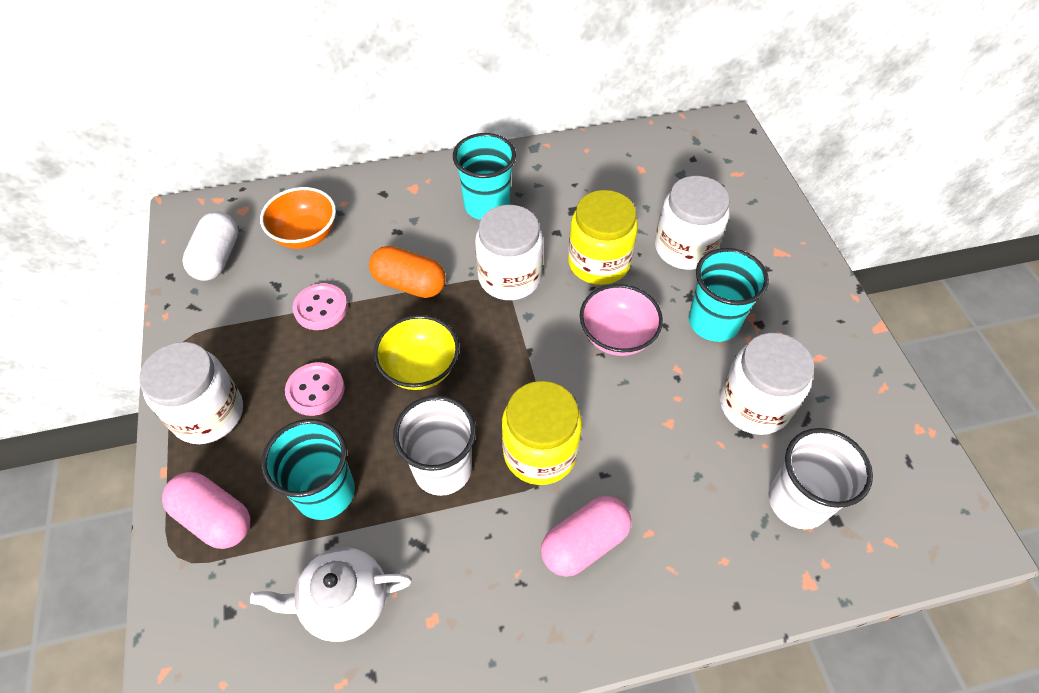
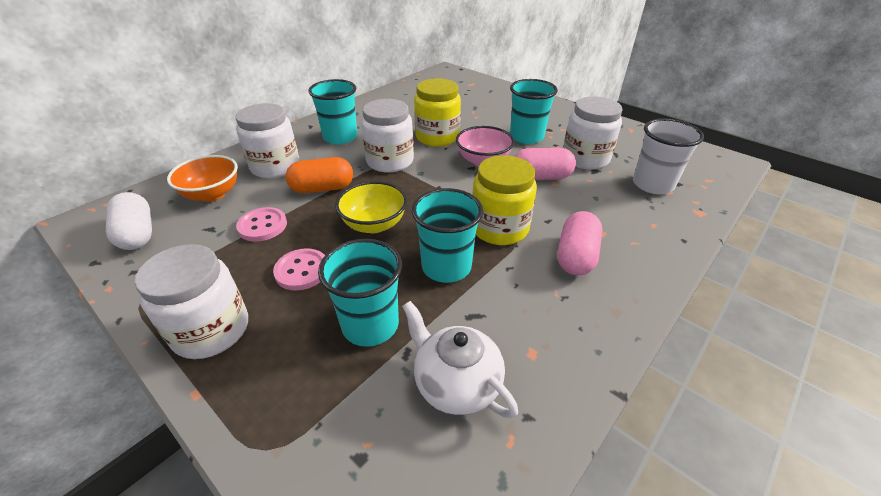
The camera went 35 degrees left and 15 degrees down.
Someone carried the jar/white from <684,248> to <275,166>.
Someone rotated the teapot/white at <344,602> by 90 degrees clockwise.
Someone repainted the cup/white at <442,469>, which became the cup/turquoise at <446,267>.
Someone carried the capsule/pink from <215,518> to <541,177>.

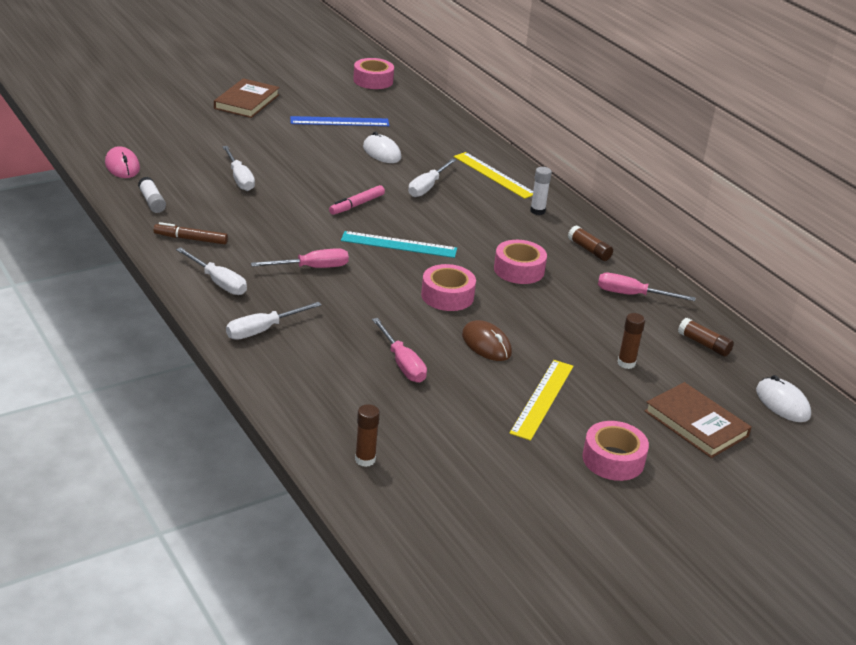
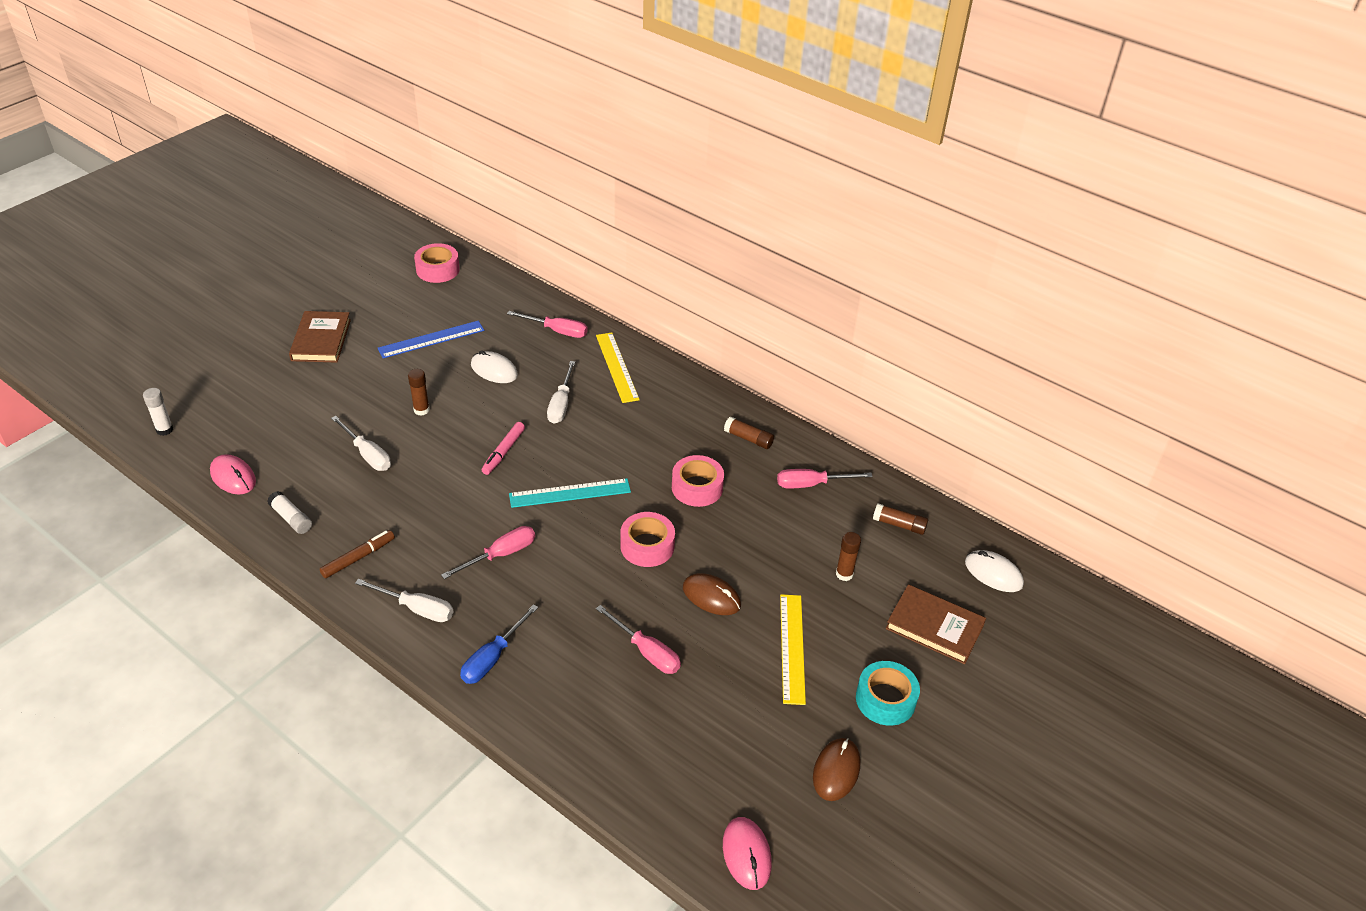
The camera went 20 degrees left and 10 degrees up.
Someone carried the glue stick/white from <537,211> to <164,430>.
Someone rotated the marker/brown at <191,239> by 150 degrees clockwise.
Someone carried the glue stick/brown from <365,460> to <421,410>.
Someone repainted the screwdriver/white at <263,330>, which became the screwdriver/blue at <492,658>.
Someone put down the screwdriver/pink at <557,331>.
Someone rotated the ruler/yellow at <494,175> by 45 degrees clockwise.
Someone put down the mouse/pink at <746,854>.
Someone put down the mouse/brown at <836,771>.
Someone repainted the tape/pink at <613,459>, which became the tape/turquoise at <885,699>.

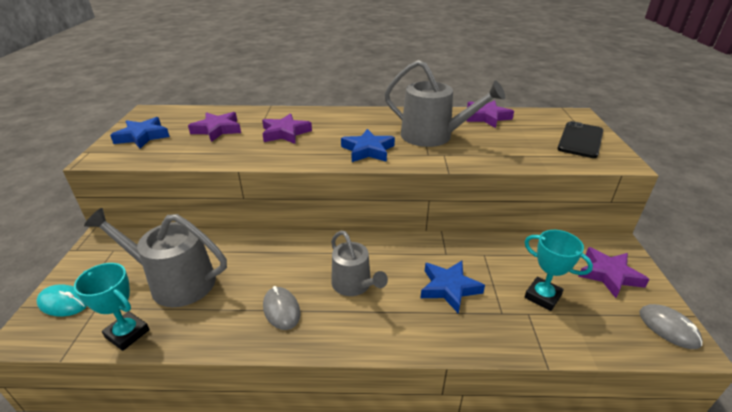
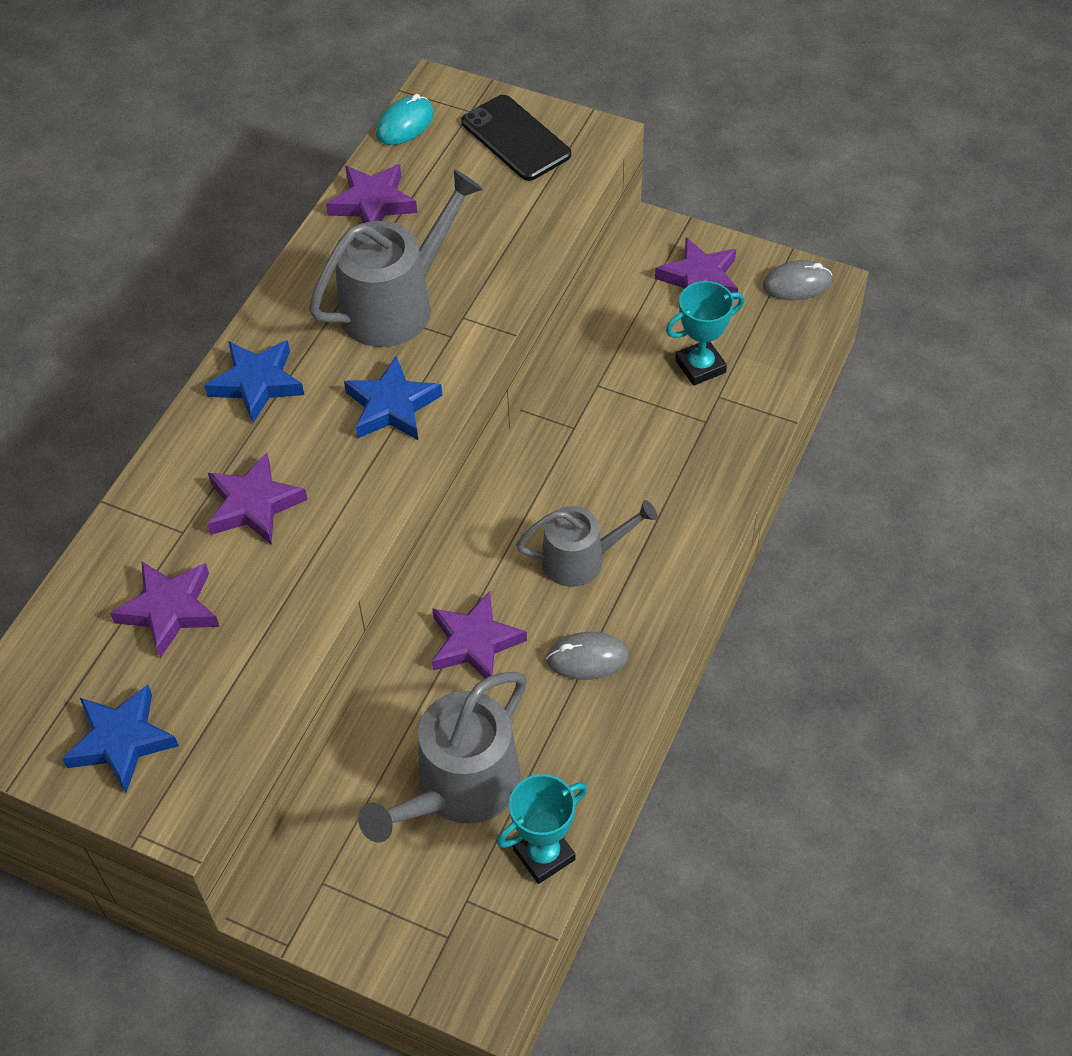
The camera went 65 degrees left and 20 degrees up.
Someone carried the star/blue from <449,288> to <257,383>.
Someone carried the mouse/turquoise from <64,303> to <405,124>.
Someone put down the star/purple at <475,642>.

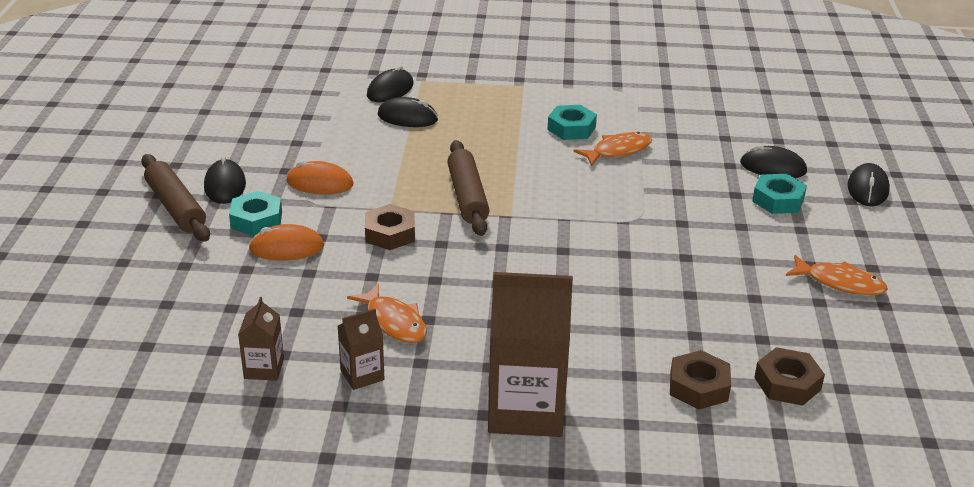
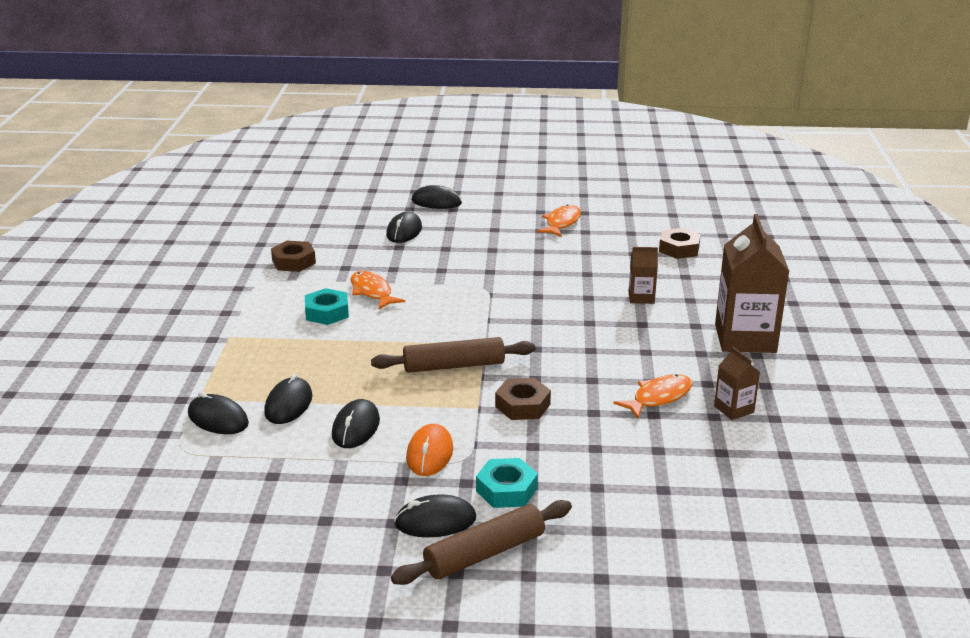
The camera went 90 degrees left and 5 degrees down.
Someone carried the nut/brown from <698,387> to <293,262>.
Someone put down the mouse/black at <356,428>.
Someone carried the carton/brown from <264,368> to <641,297>.
Someone took away the mouse/orange at <286,248>.
Someone took away the nut/turquoise at <778,200>.

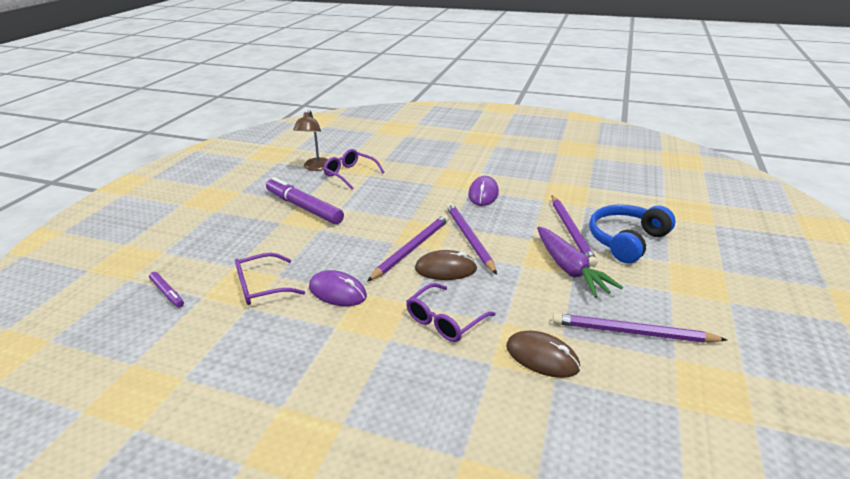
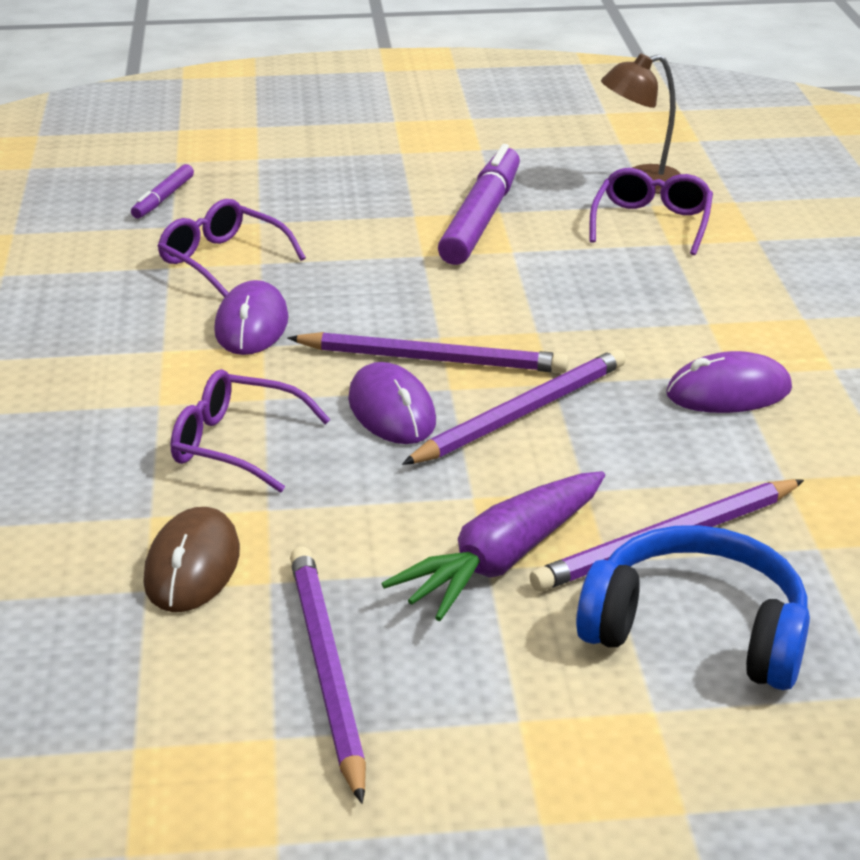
The camera went 65 degrees right and 0 degrees up.
Someone repainted the mouse/brown at <445,269>, which became the mouse/purple at <391,410>.

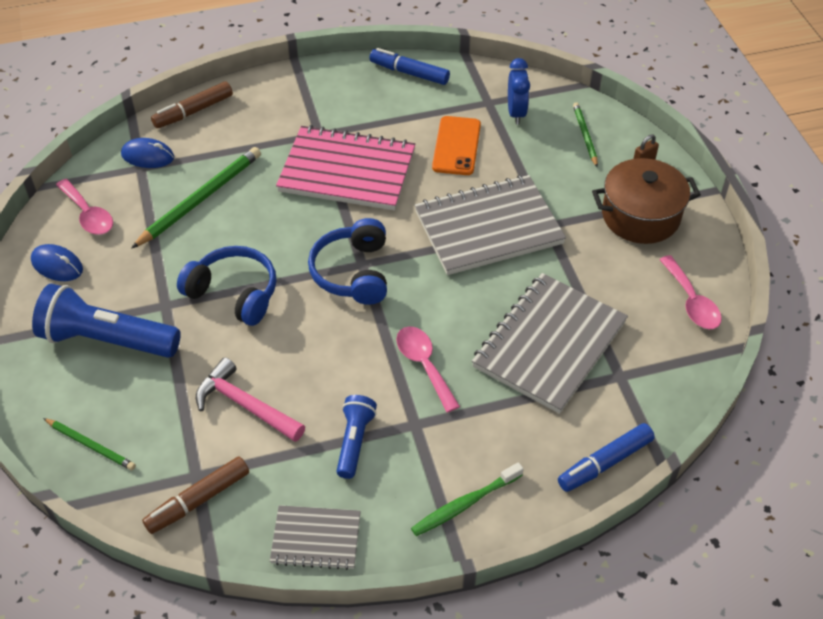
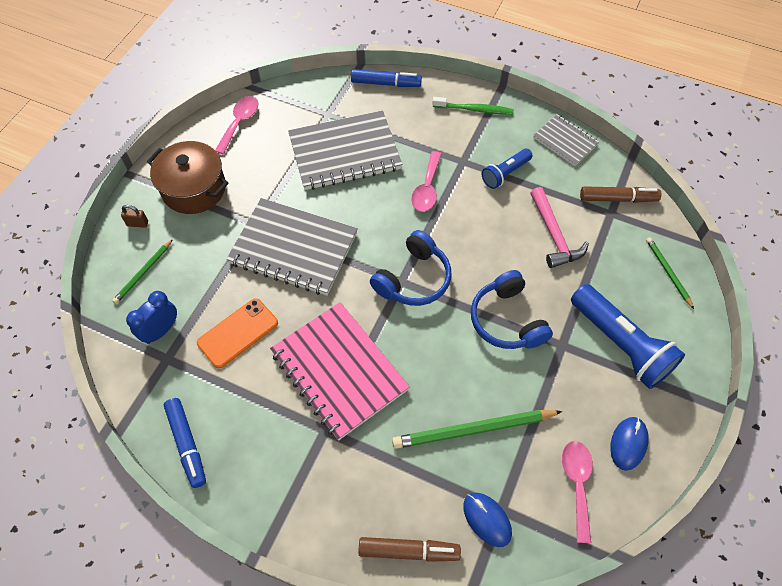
The camera went 140 degrees left and 10 degrees up.
Someone rotated the mouse/blue at <57,265> by 45 degrees clockwise.

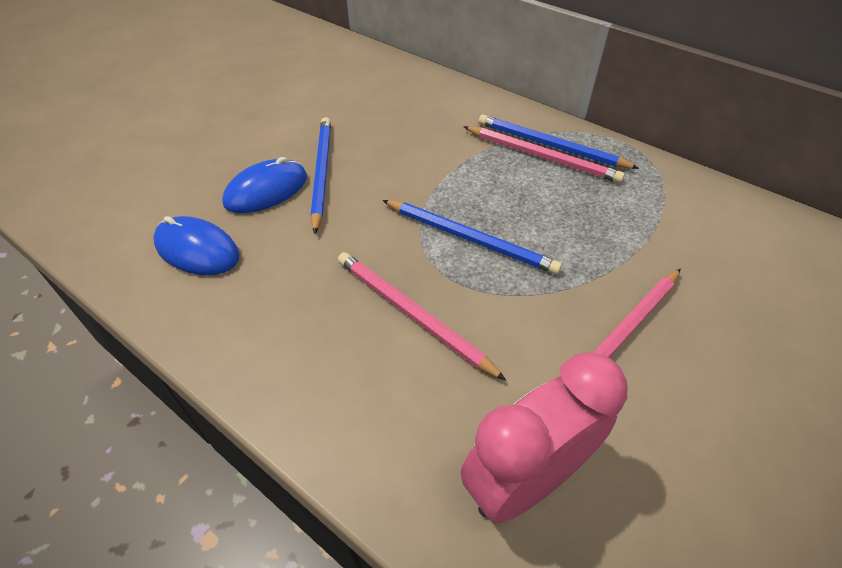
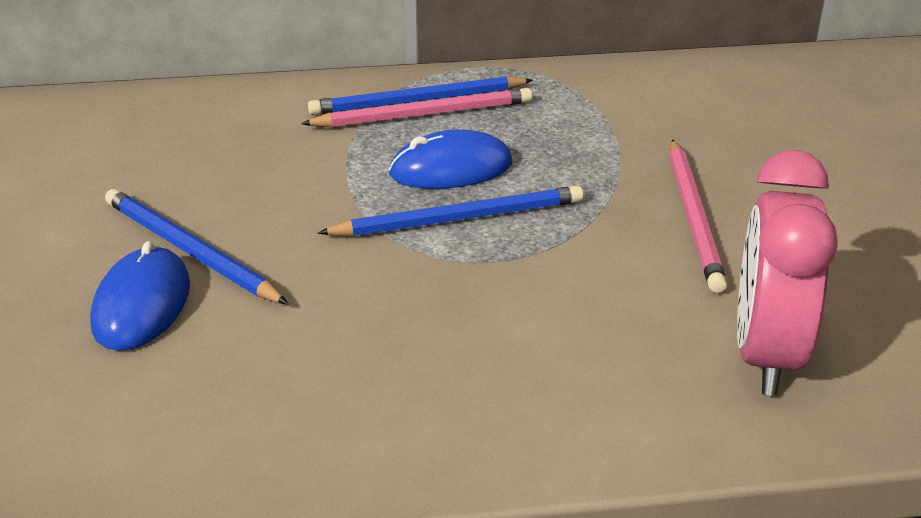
The camera went 45 degrees left and 15 degrees down.
Someone carried the mouse/blue from <197,250> to <451,169>.
Someone took away the pencil/pink at <412,314>.

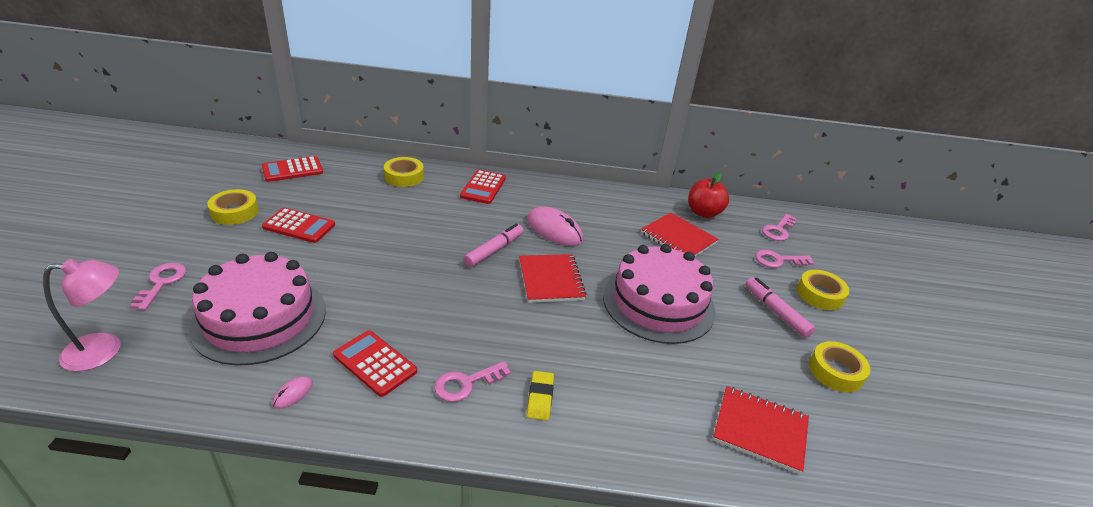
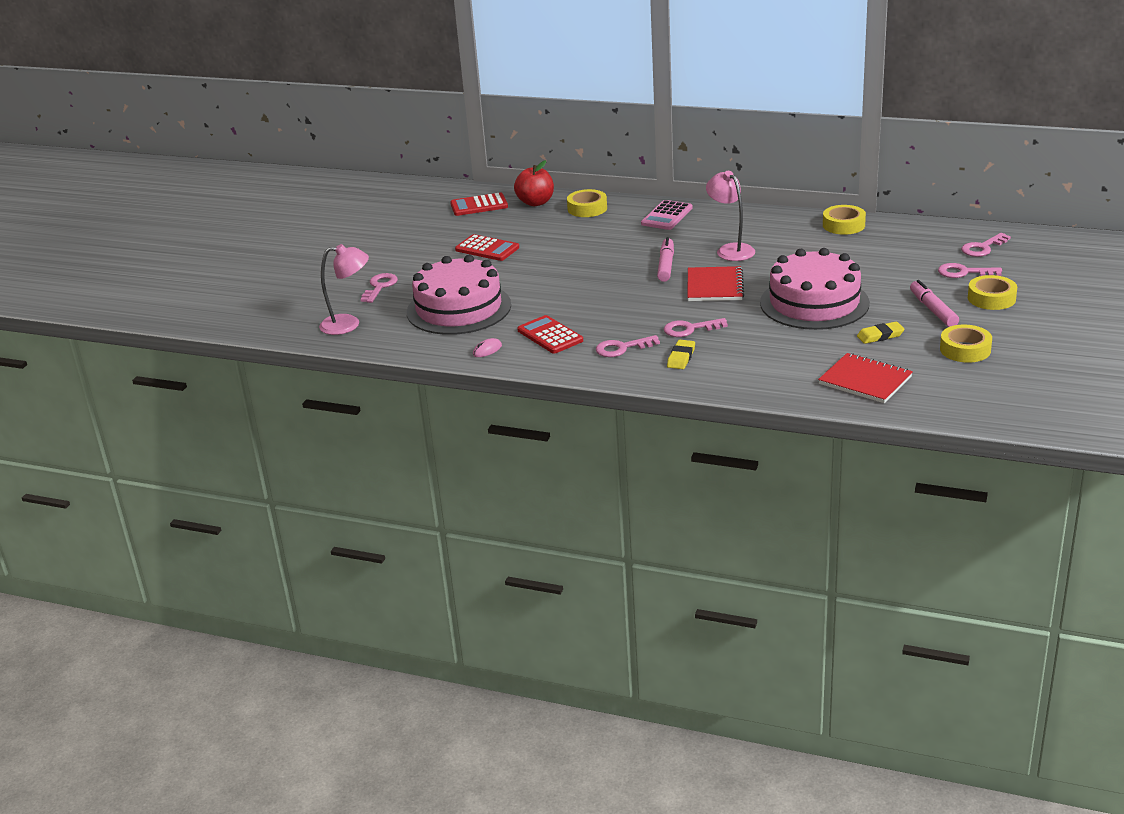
The camera went 20 degrees right and 5 degrees down.
Someone carried the apple/red from <703,213> to <535,202>.
Someone repainted the calculator/red at <483,187>, which became the calculator/pink at <667,216>.
Someone rotated the marker/pink at <494,250> by 45 degrees counterclockwise.
Someone put down the key/pink at <689,329>.
Someone swapped the mouse/pink at <554,230> for the lamp/pink at <731,249>.
Someone carried the tape/yellow from <234,212> to <843,225>.
Someone put down the eraser/yellow at <880,336>.
Someone took away the notebook/red at <678,238>.

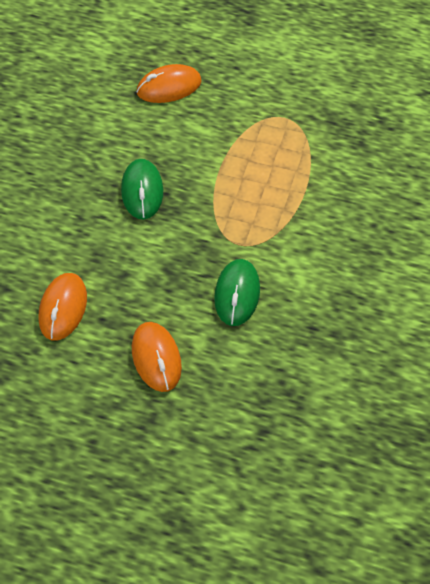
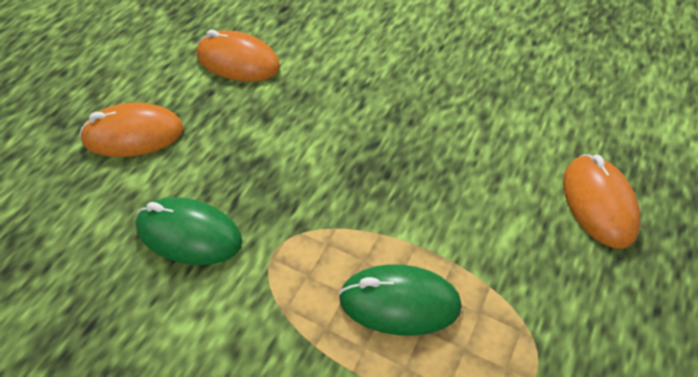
The camera went 100 degrees right and 5 degrees down.
Someone carried the mouse/green from <142,191> to <399,302>.

